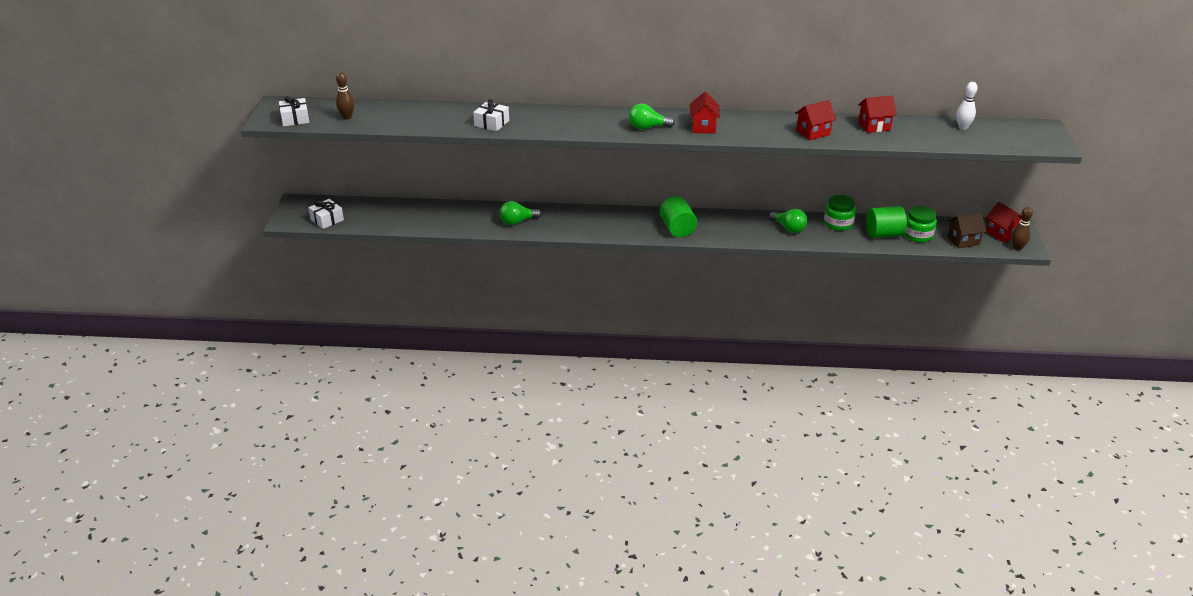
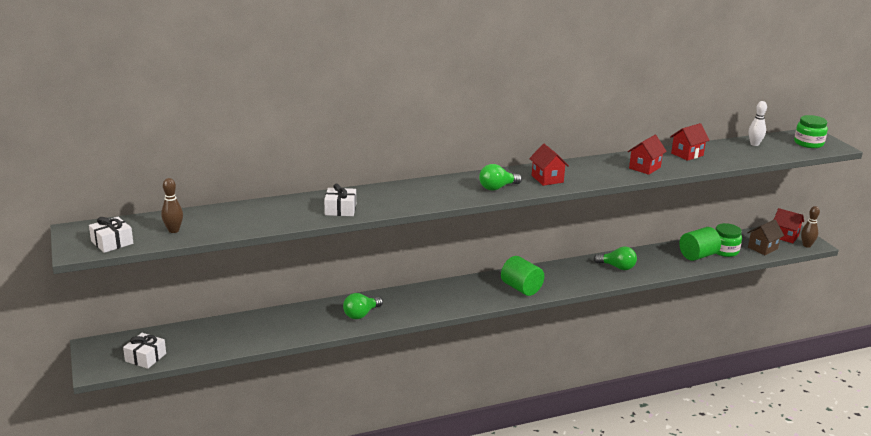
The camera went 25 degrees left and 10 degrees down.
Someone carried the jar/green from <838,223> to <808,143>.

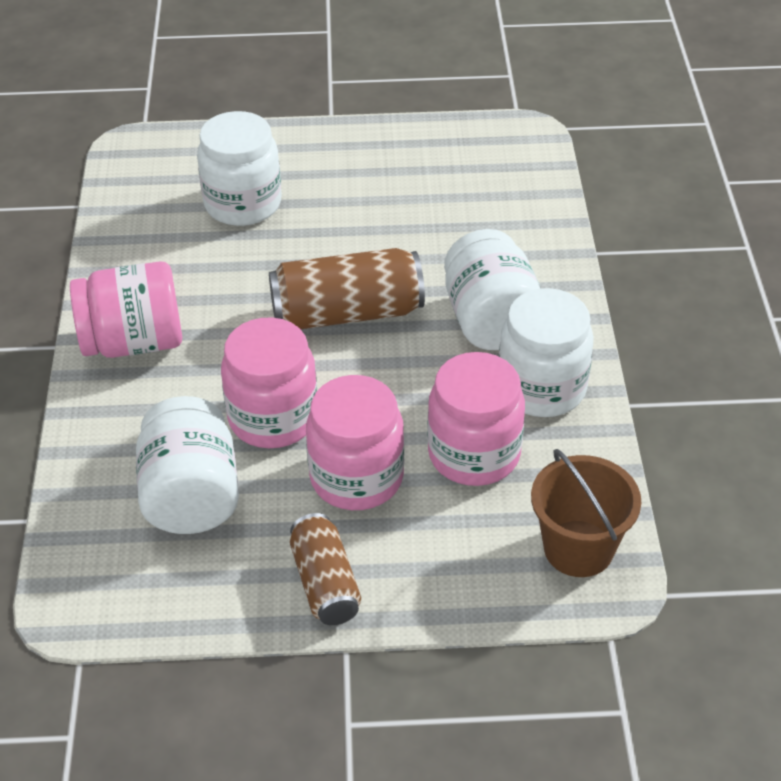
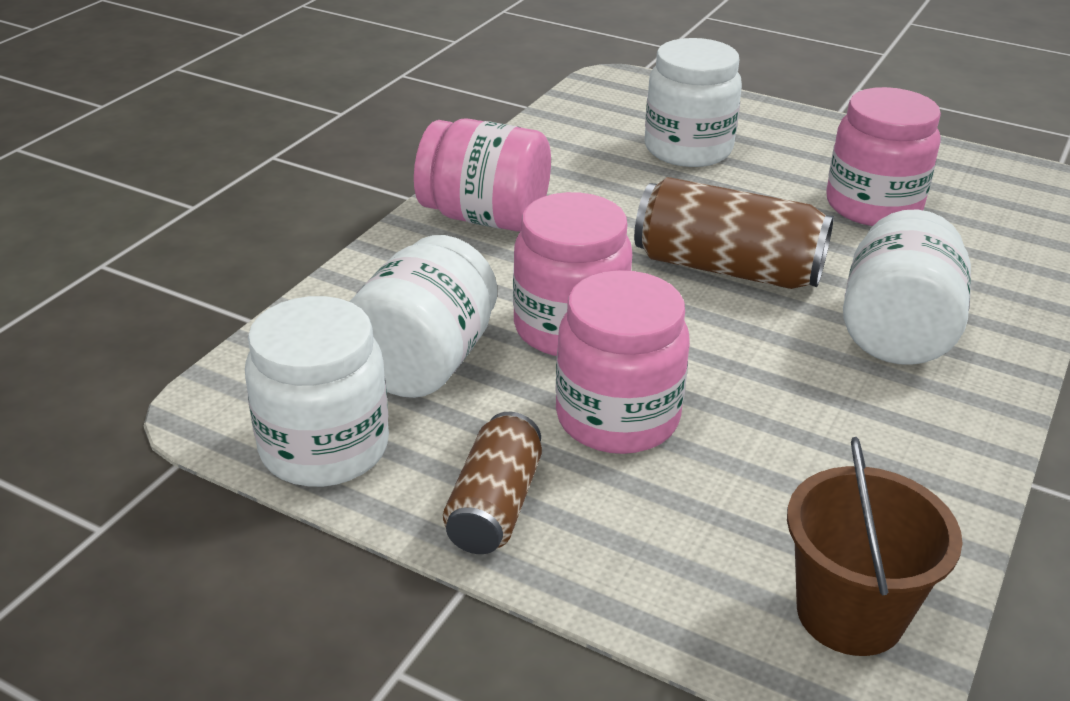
The camera went 30 degrees right and 10 degrees down.
Someone carried the jar/white from <542,388> to <324,448>.
Someone carried the jar/pink from <474,454> to <873,206>.

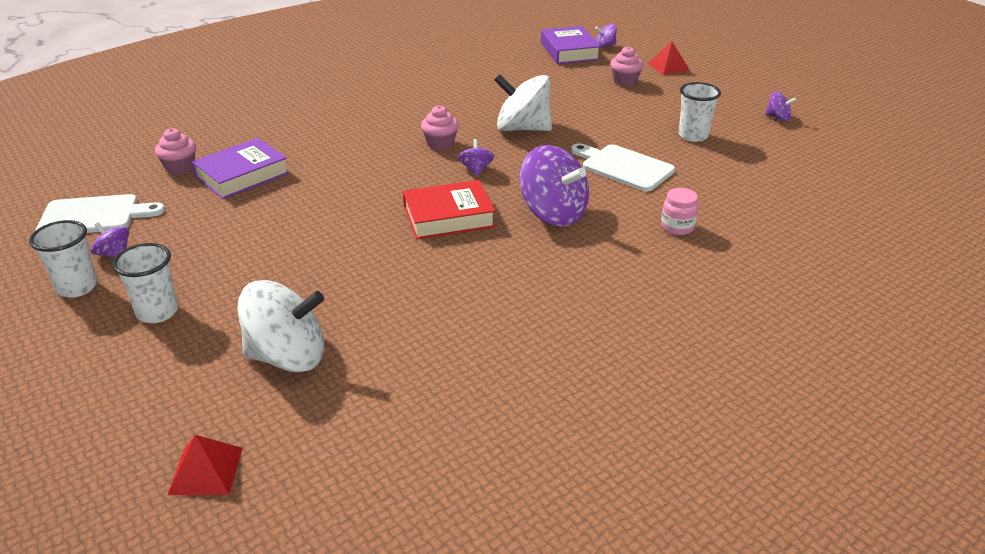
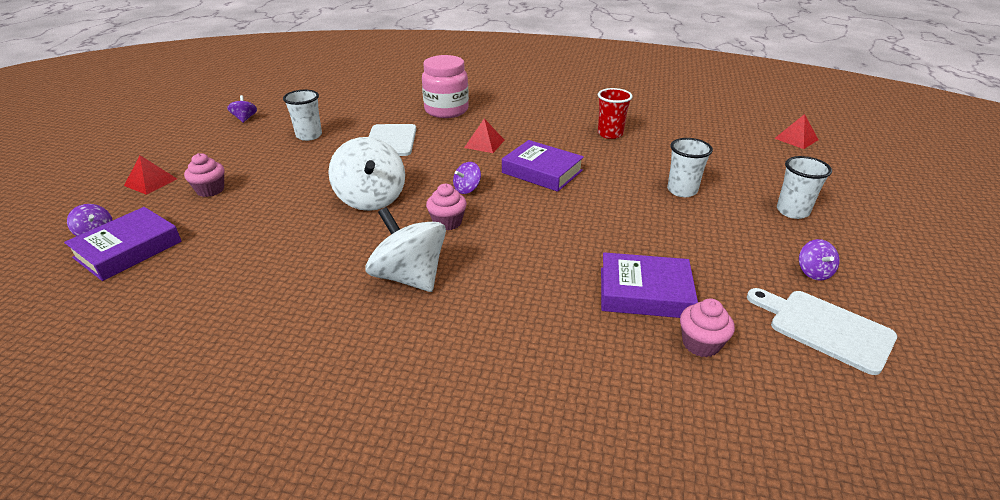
The camera went 130 degrees left and 0 degrees up.
Someone carried the spinning top/white from <288,357> to <409,277>.
Someone scaled the jar/pink at <677,227> by 1.99.
Someone swapped the spinning top/purple at <553,213> for the pyramid/red at <484,143>.
Someone repainted the book/red at <448,217>, which became the book/purple at <542,171>.
Someone put down the cup/red at <610,134>.
Someone carried the cup/white from <77,287> to <682,190>.

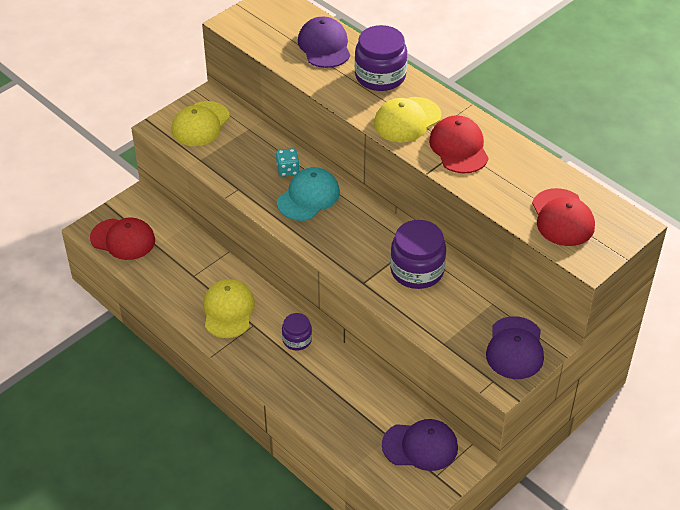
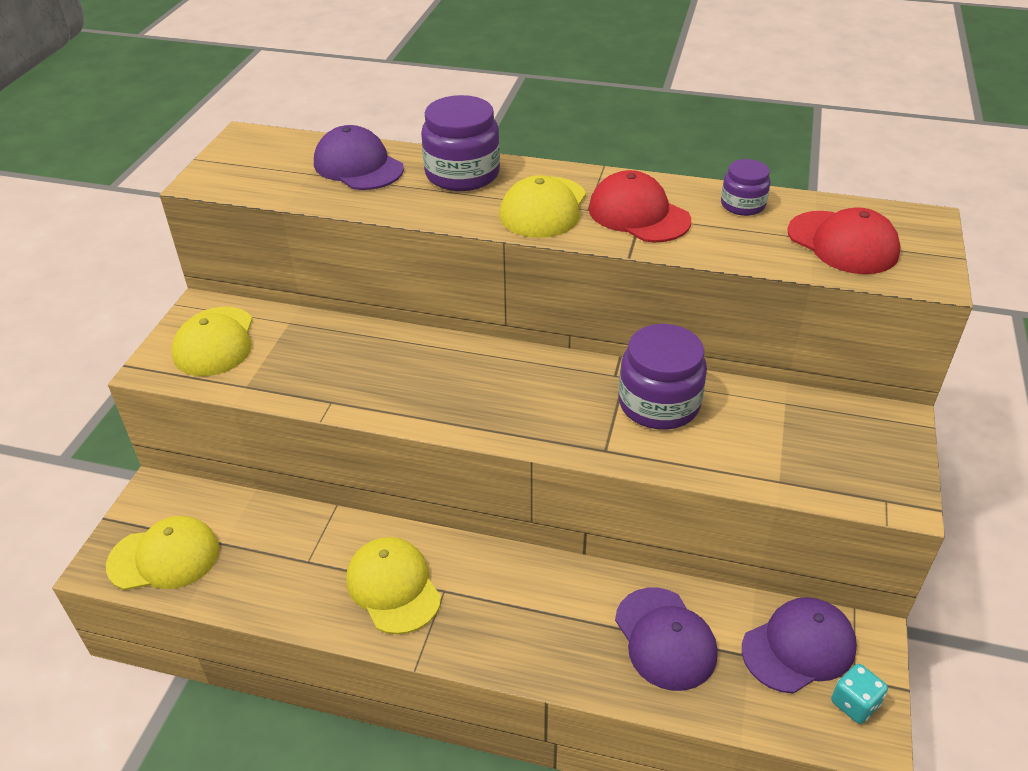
The camera went 30 degrees left and 5 degrees down.
Someone repainted the cap/red at <123,239>, which became the cap/yellow at <164,557>.
Someone carried the cap/purple from <515,348> to <665,638>.
Someone carried the jar/purple from <297,340> to <742,205>.
Someone carried the dice/turquoise from <287,170> to <854,703>.
Someone took away the cap/turquoise at <308,197>.

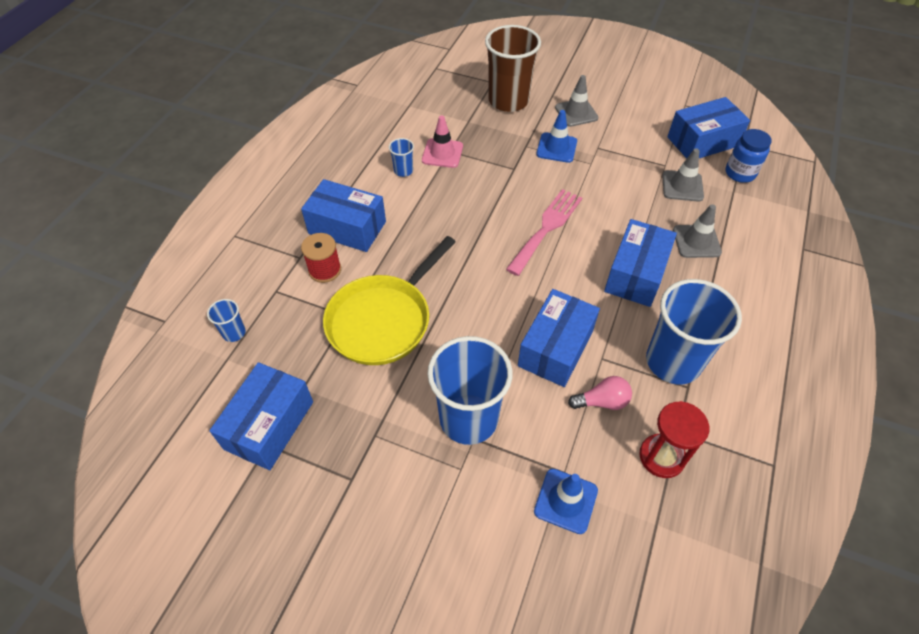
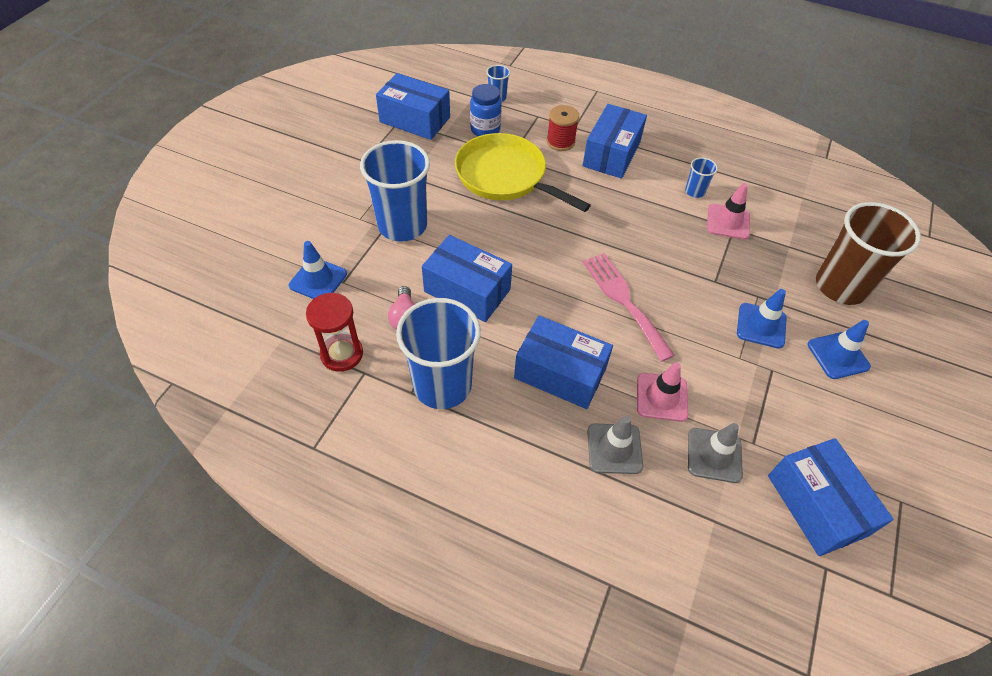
The camera went 90 degrees right and 0 degrees up.
Someone carried the jar/blue from <740,173> to <485,129>.
Someone rotated the fork/pink at <546,228> by 150 degrees counterclockwise.
Someone put down the traffic cone/pink at <661,397>.
Someone repainted the traffic cone/grey at <576,113>, which became the traffic cone/blue at <838,355>.

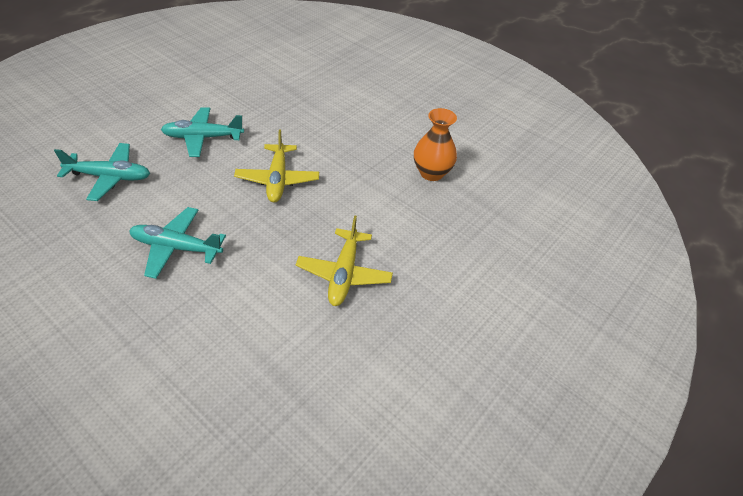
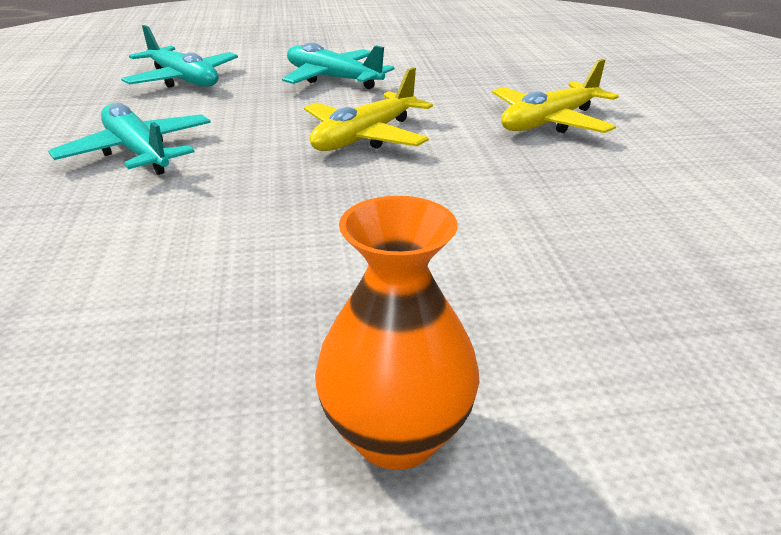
The camera went 45 degrees right and 15 degrees down.
Someone carried the vase/orange from <431,173> to <396,435>.
Someone carried the plane/yellow from <344,274> to <549,122>.

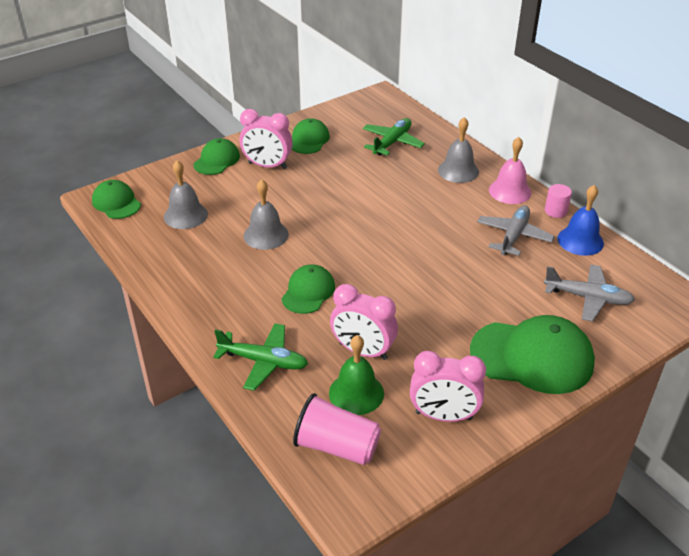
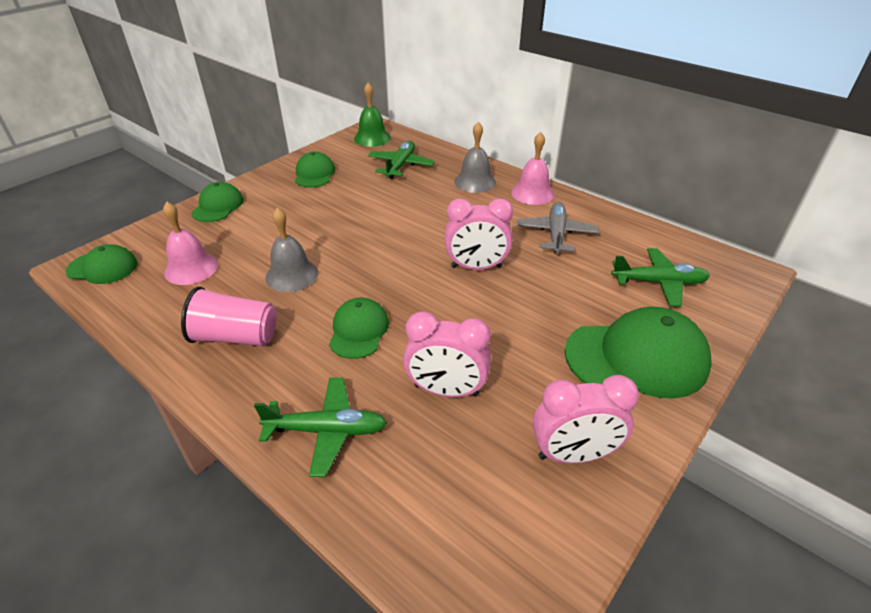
The camera went 15 degrees left and 0 degrees up.
Someone rotated the cap/green at <116,203> by 150 degrees clockwise.
Someone repainted the bell/grey at <185,215>, which became the bell/pink at <191,268>.
Someone carried the cup/pink from <337,446> to <236,337>.
Someone carried the bell/green from <356,393> to <372,138>.
Someone carried the clock/pink from <267,166> to <476,267>.
Someone repainted the plane/grey at <588,298>, which became the plane/green at <659,283>.
Someone took away the cylinder/pink at <555,211>.
Someone took away the bell/blue at <580,240>.

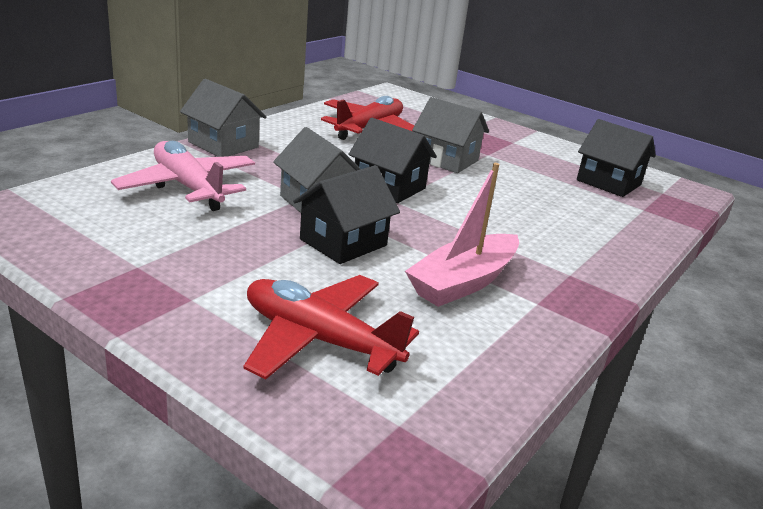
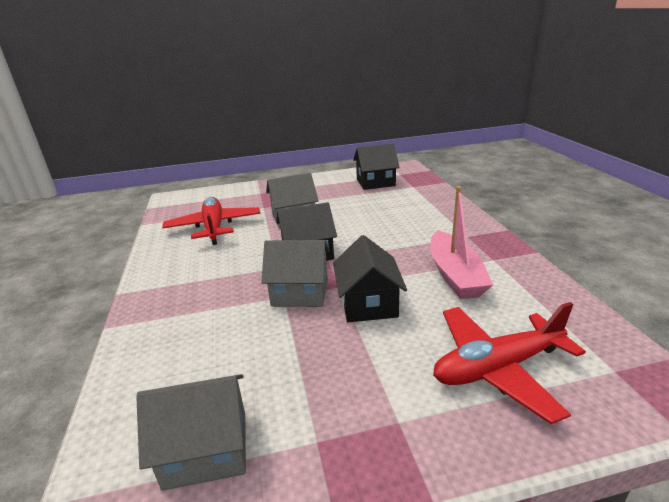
The camera went 45 degrees left and 0 degrees up.
Someone carried the house/grey from <223,145> to <206,449>.
Someone took away the plane/pink at <188,187>.

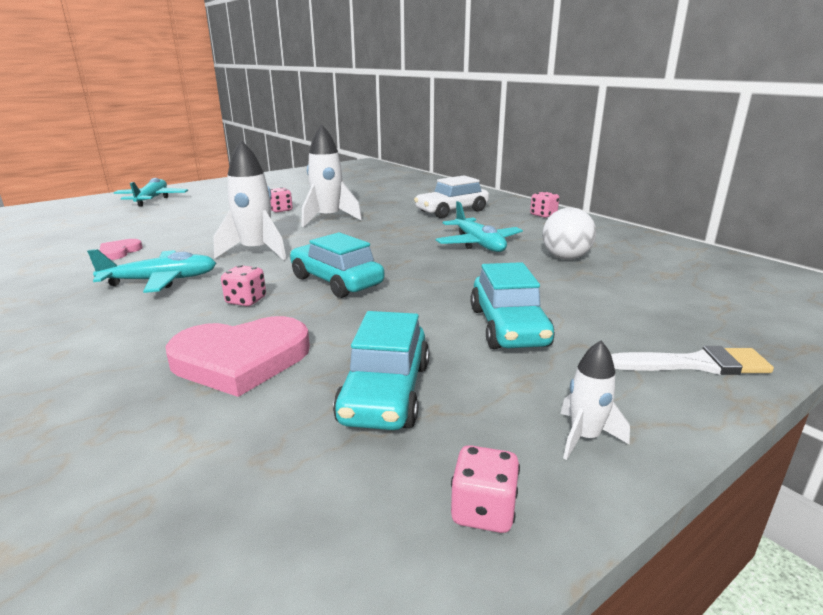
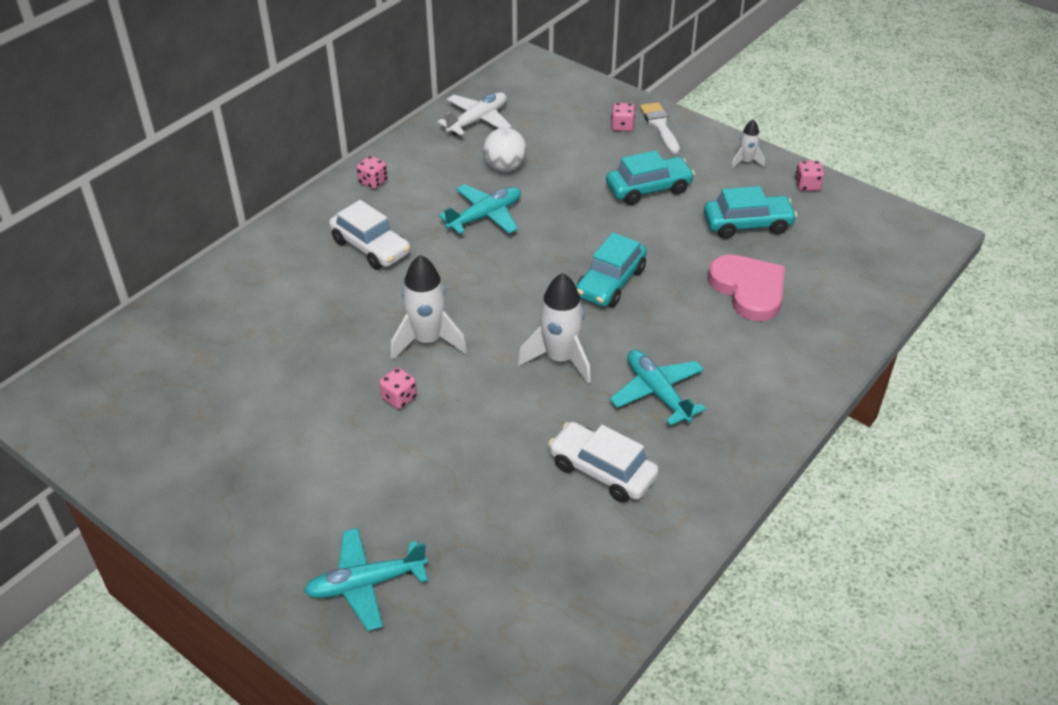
The camera went 105 degrees left and 20 degrees up.
Someone put down the plane/white at <477,120>.
Someone swapped the heart/pink at <119,252> for the car/white at <602,471>.
Someone carried the dice/pink from <246,301> to <622,126>.

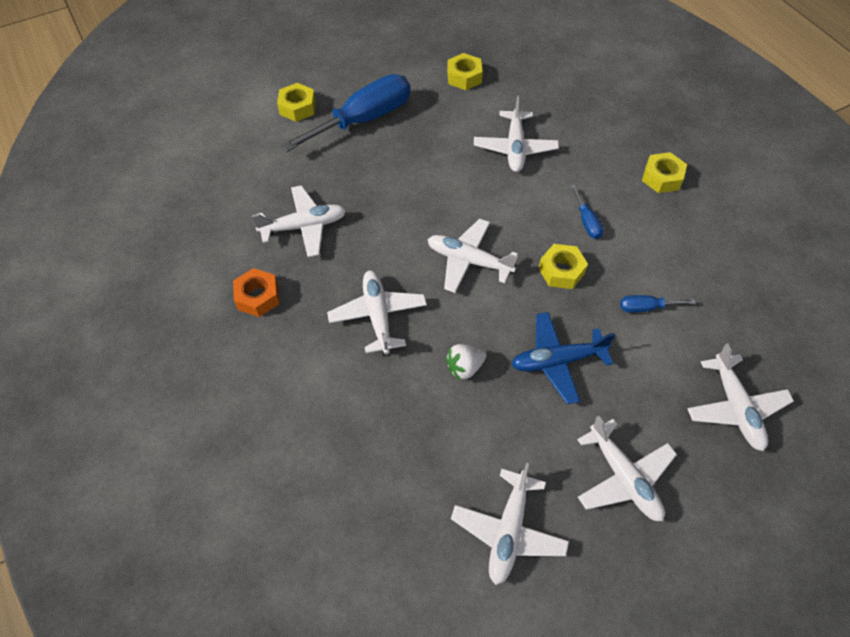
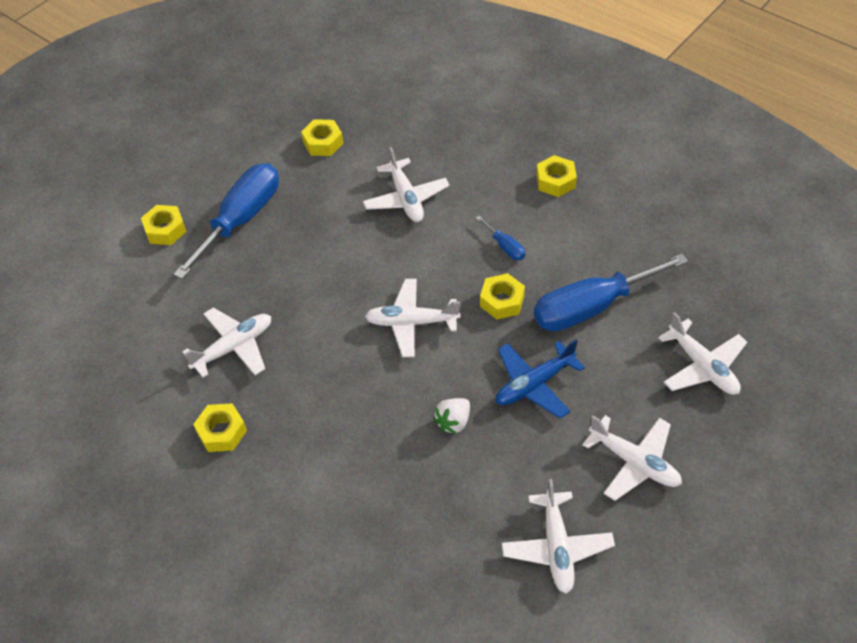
The camera went 20 degrees left and 5 degrees down.
Someone repainted the nut/orange at <258,297>, which became the nut/yellow at <222,432>.
Someone scaled the screwdriver/blue at <646,307> by 2.34.
Someone took away the plane/white at <378,316>.

